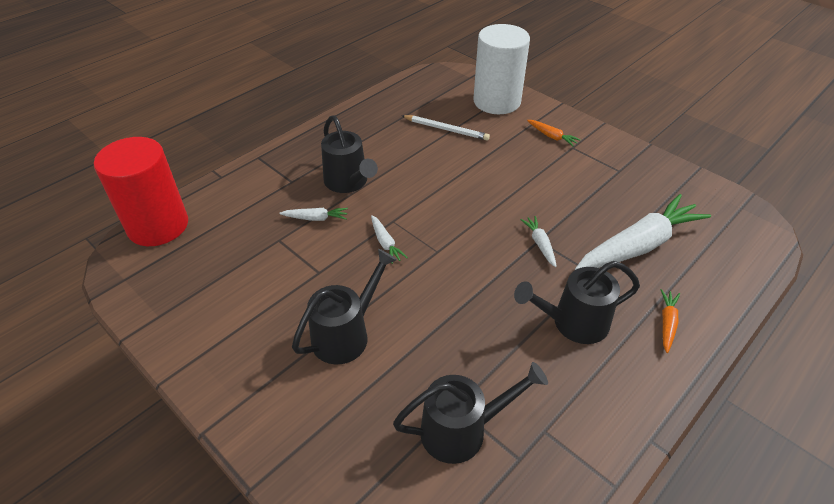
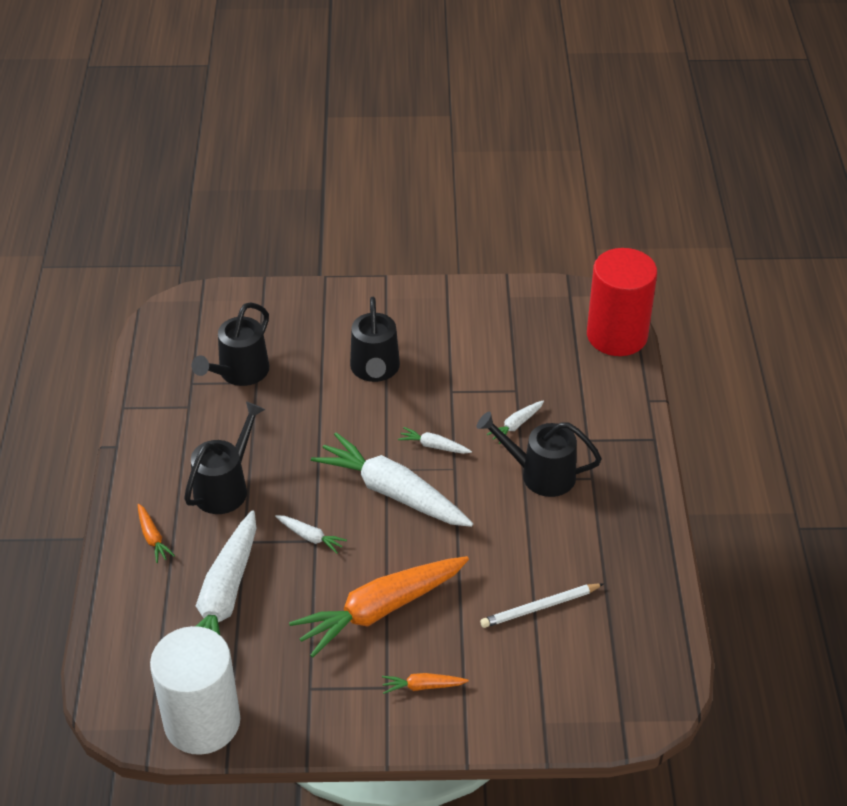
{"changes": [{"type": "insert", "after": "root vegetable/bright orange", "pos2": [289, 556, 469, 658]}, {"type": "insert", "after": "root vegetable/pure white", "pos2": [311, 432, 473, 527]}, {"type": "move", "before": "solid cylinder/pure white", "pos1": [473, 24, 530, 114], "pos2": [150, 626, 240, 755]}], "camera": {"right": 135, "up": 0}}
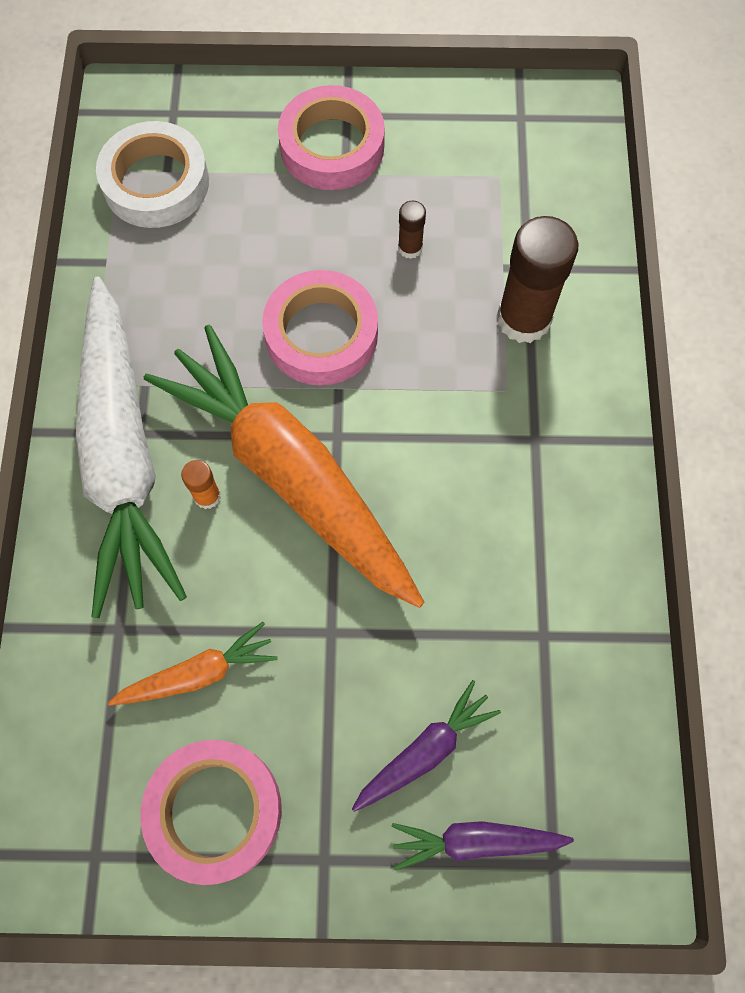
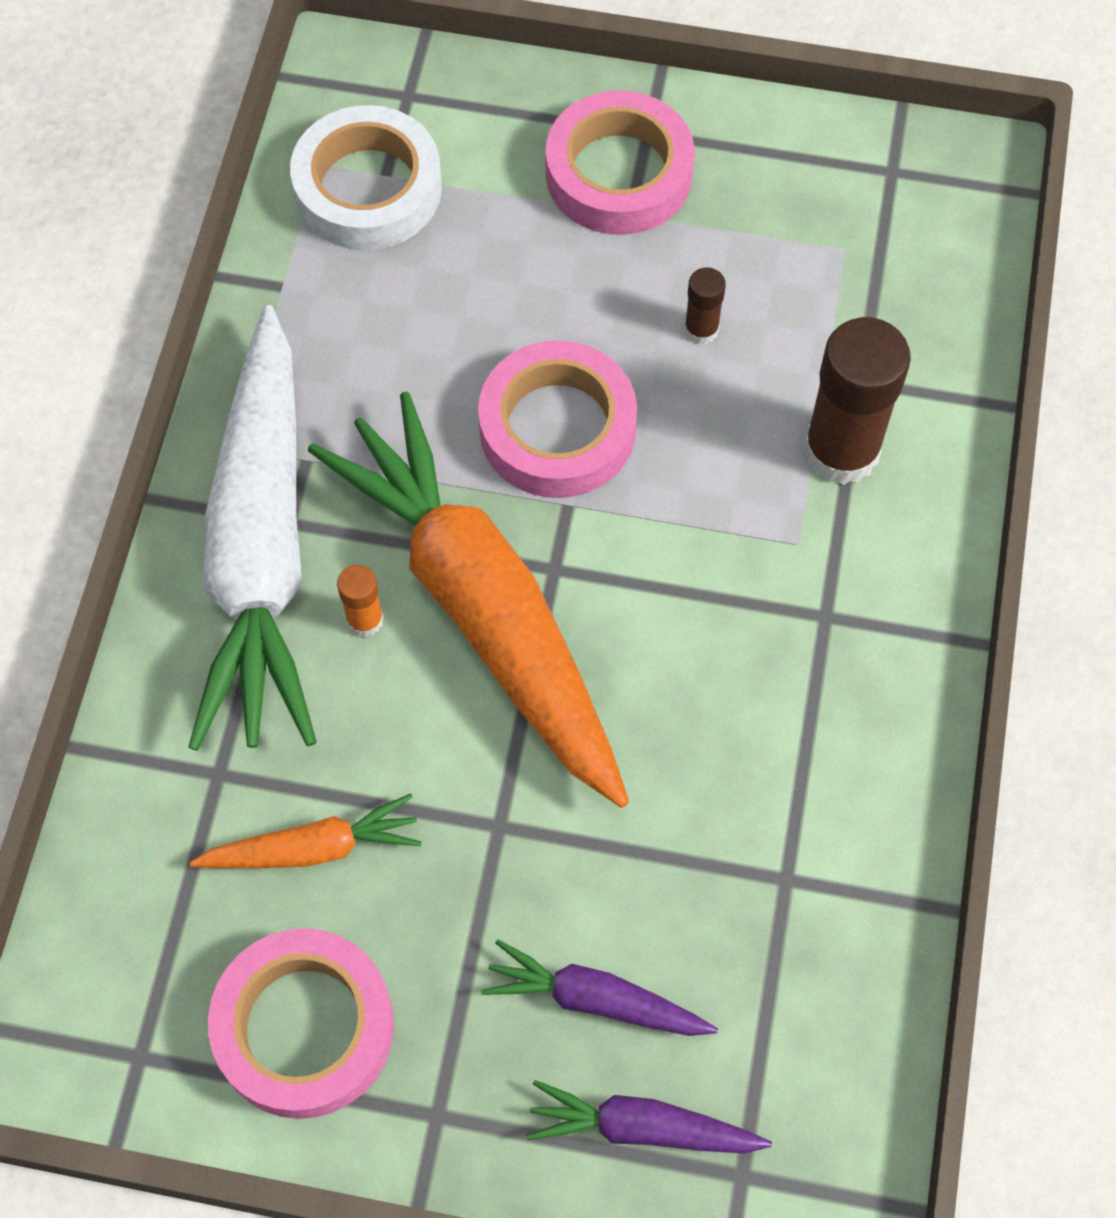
{"changes": [{"type": "rotate", "before": "root vegetable/violet", "pos1": [352, 680, 501, 812], "pos2": [481, 939, 718, 1036], "turn": -135}], "camera": {"right": 10, "up": -5}}
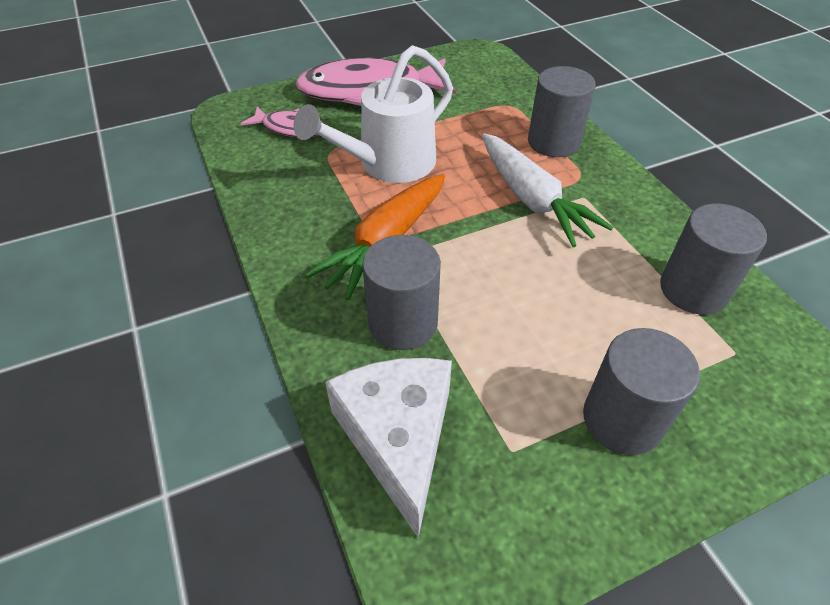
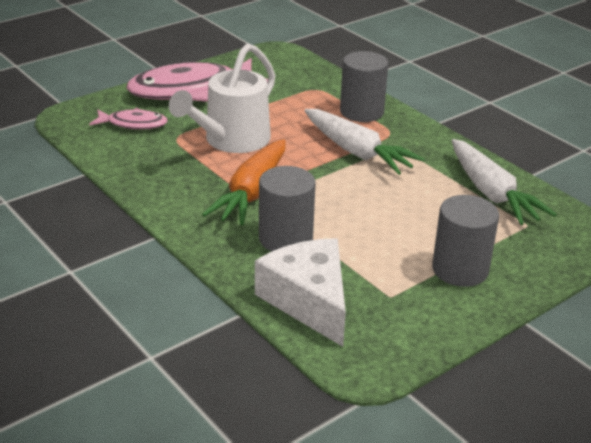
{"changes": [{"type": "replace", "before": "solid cylinder/gray", "after": "root vegetable/pure white", "pos1": [660, 203, 767, 315], "pos2": [452, 139, 557, 225]}], "camera": {"right": -15, "up": -15}}
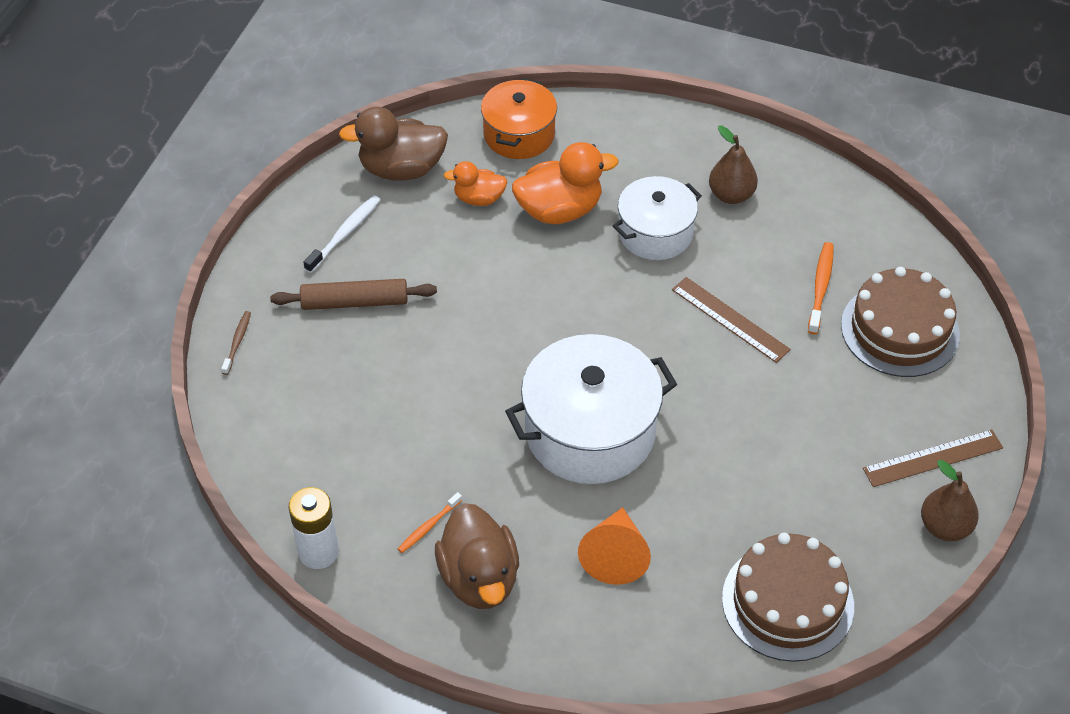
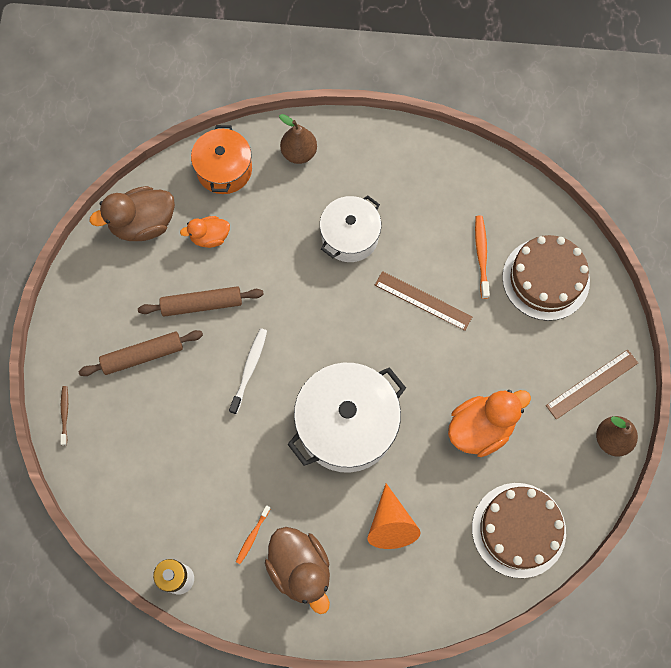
{"changes": [{"type": "insert", "after": "rolling pin/brown", "pos2": [138, 286, 264, 317]}, {"type": "move", "before": "dental brush/pure white", "pos1": [303, 195, 380, 273], "pos2": [229, 328, 267, 414]}, {"type": "move", "before": "rubber duck/bright orange", "pos1": [512, 142, 619, 224], "pos2": [448, 390, 531, 457]}, {"type": "move", "before": "pear fruit/brown", "pos1": [709, 126, 758, 204], "pos2": [279, 114, 317, 164]}], "camera": {"right": -15, "up": 20}}
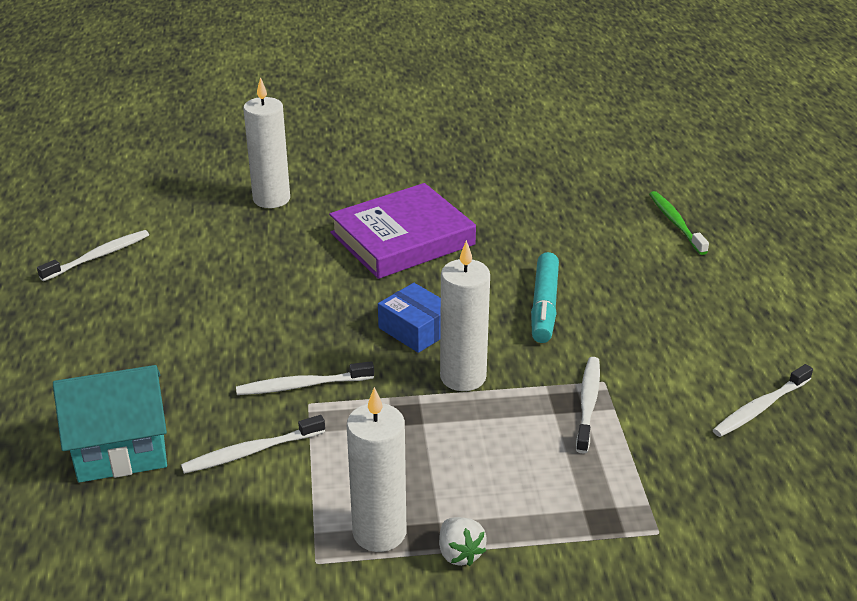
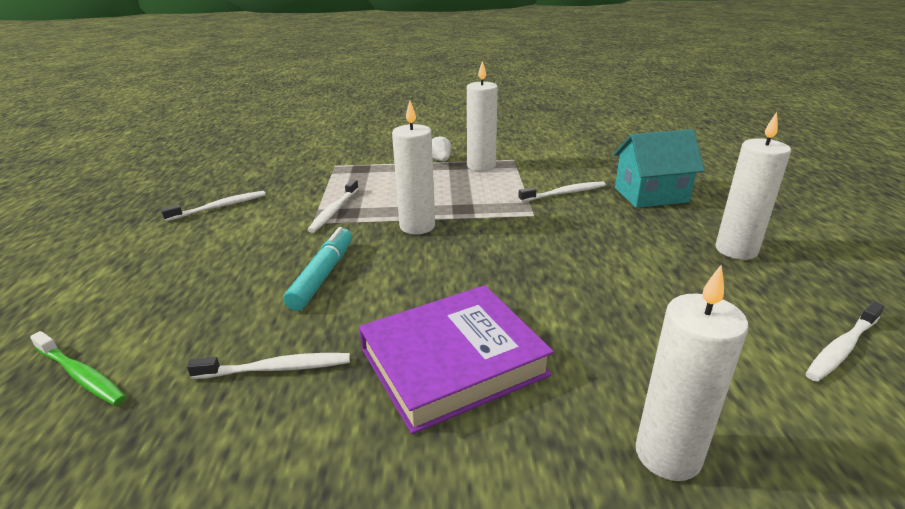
{"changes": [{"type": "delete", "before": "box/blue", "pos1": [378, 283, 441, 353]}, {"type": "insert", "after": "wax candle/pure white", "pos2": [716, 112, 791, 260]}, {"type": "move", "before": "dental brush/pure white", "pos1": [236, 361, 374, 395], "pos2": [187, 353, 350, 379]}, {"type": "rotate", "before": "dental brush/emerald", "pos1": [649, 191, 709, 255], "pos2": [30, 331, 126, 406], "turn": -45}], "camera": {"right": -175, "up": -5}}
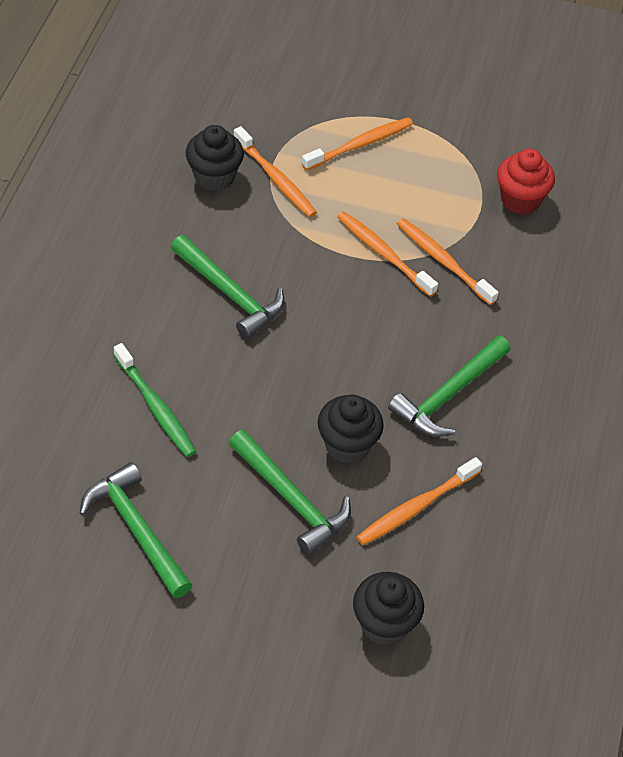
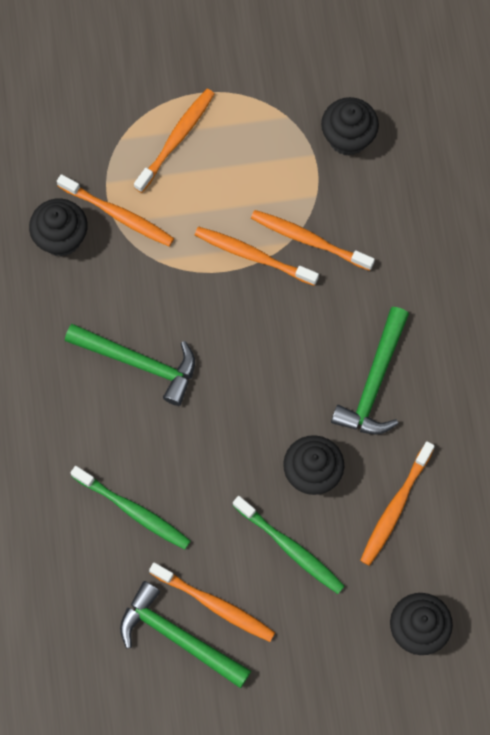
{"changes": [{"type": "insert", "after": "dental brush/bright orange", "pos2": [149, 562, 275, 642]}, {"type": "replace", "before": "carpenter's hammer/emerald", "after": "dental brush/emerald", "pos1": [229, 430, 351, 556], "pos2": [233, 496, 345, 594]}, {"type": "recolor", "before": "muffin/scarlet", "after": "muffin/jet-black", "pos1": [497, 149, 555, 214], "pos2": [321, 97, 379, 156]}], "camera": {"right": -20, "up": 20}}
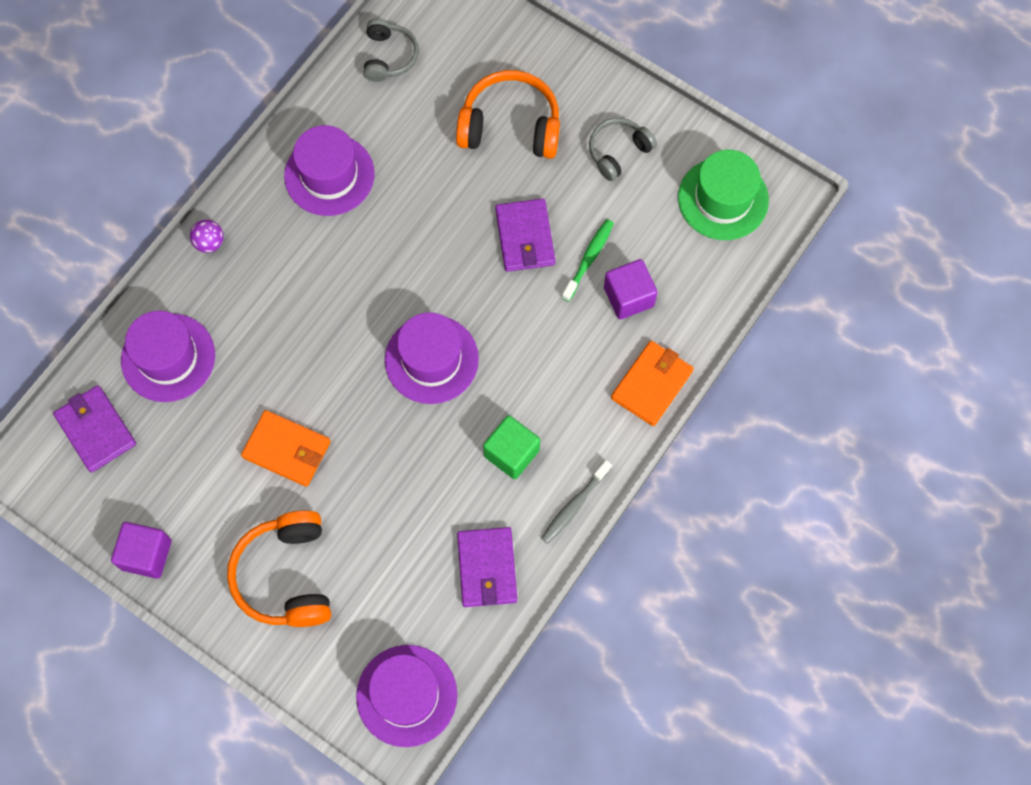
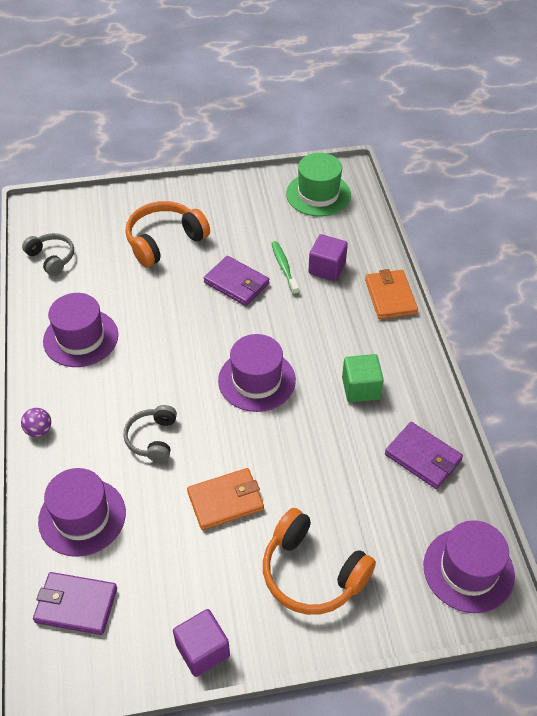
{"changes": [{"type": "delete", "before": "dental brush/gray", "pos1": [541, 460, 612, 544]}, {"type": "move", "before": "headphones/gray", "pos1": [589, 118, 657, 181], "pos2": [123, 405, 177, 462]}], "camera": {"right": -45, "up": -20}}
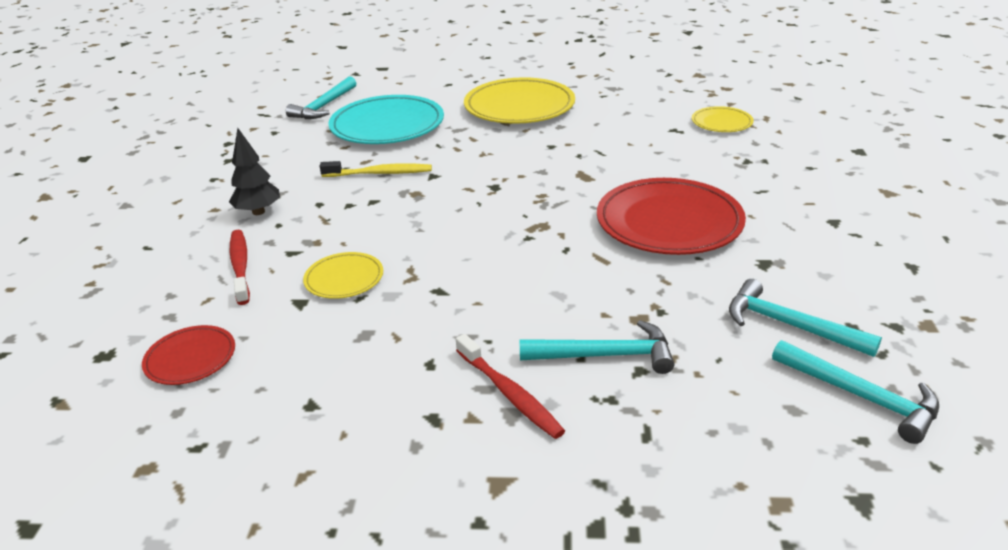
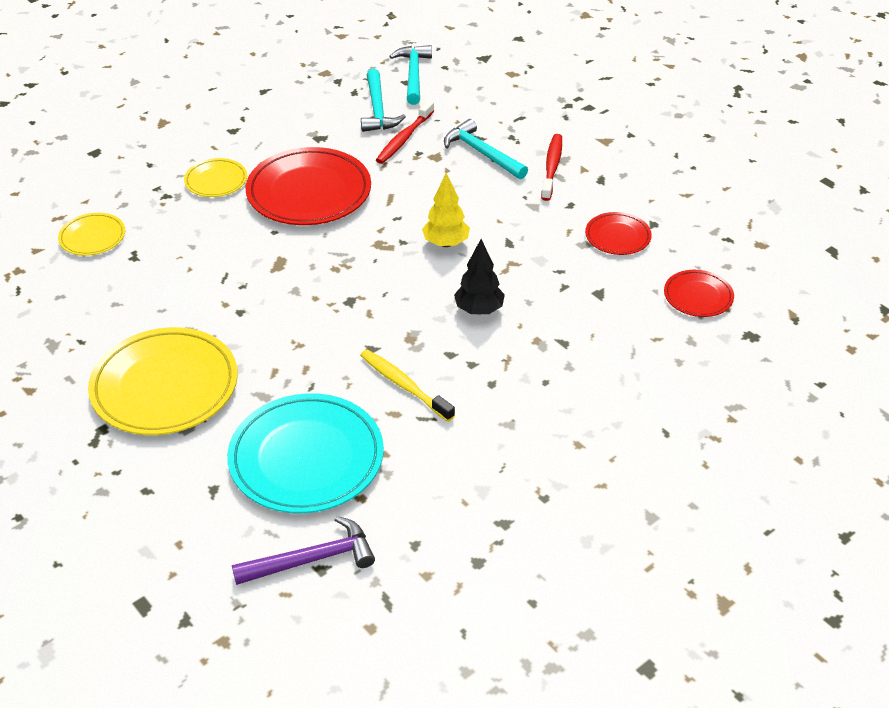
{"changes": [{"type": "insert", "after": "toy tree/golden", "pos2": [422, 173, 470, 247]}, {"type": "insert", "after": "plate/scarlet", "pos2": [585, 212, 652, 255]}, {"type": "move", "before": "toy tree/jet-black", "pos1": [229, 128, 280, 215], "pos2": [454, 239, 505, 315]}, {"type": "move", "before": "dental brush/scarlet", "pos1": [230, 230, 250, 305], "pos2": [376, 100, 434, 164]}, {"type": "move", "before": "plate/golden", "pos1": [303, 252, 383, 299], "pos2": [184, 158, 247, 197]}, {"type": "recolor", "before": "carpenter's hammer/teal", "after": "carpenter's hammer/violet", "pos1": [286, 76, 356, 119], "pos2": [232, 516, 375, 585]}], "camera": {"right": -135, "up": 10}}
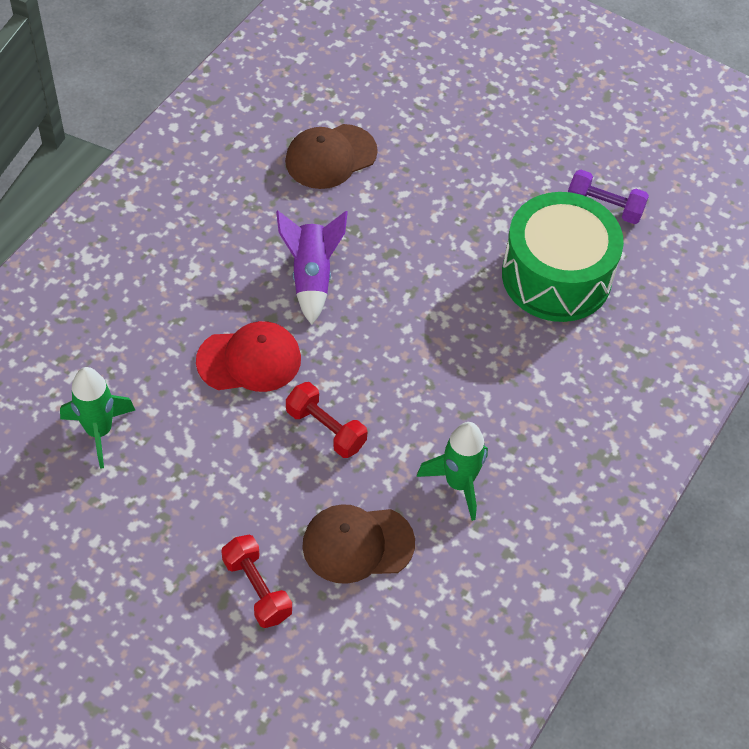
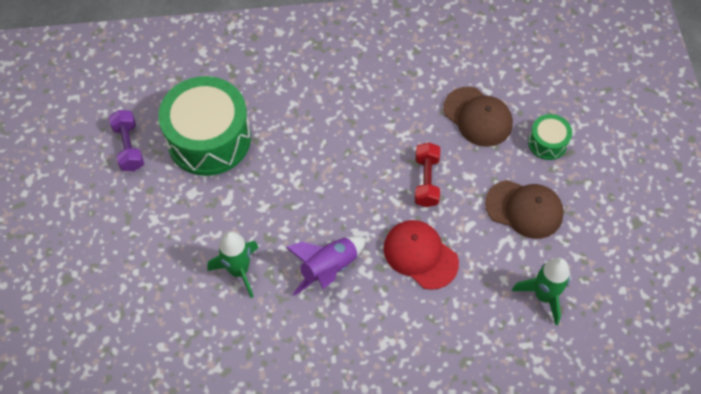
{"changes": [{"type": "move", "before": "cap/brown", "pos1": [285, 124, 378, 189], "pos2": [485, 180, 564, 239]}, {"type": "move", "before": "spaceship/emerald", "pos1": [417, 422, 488, 521], "pos2": [207, 231, 259, 298]}, {"type": "replace", "before": "hand weight/scarlet", "after": "toy drum/emerald", "pos1": [221, 535, 292, 628], "pos2": [528, 114, 572, 160]}], "camera": {"right": -125, "up": 5}}
